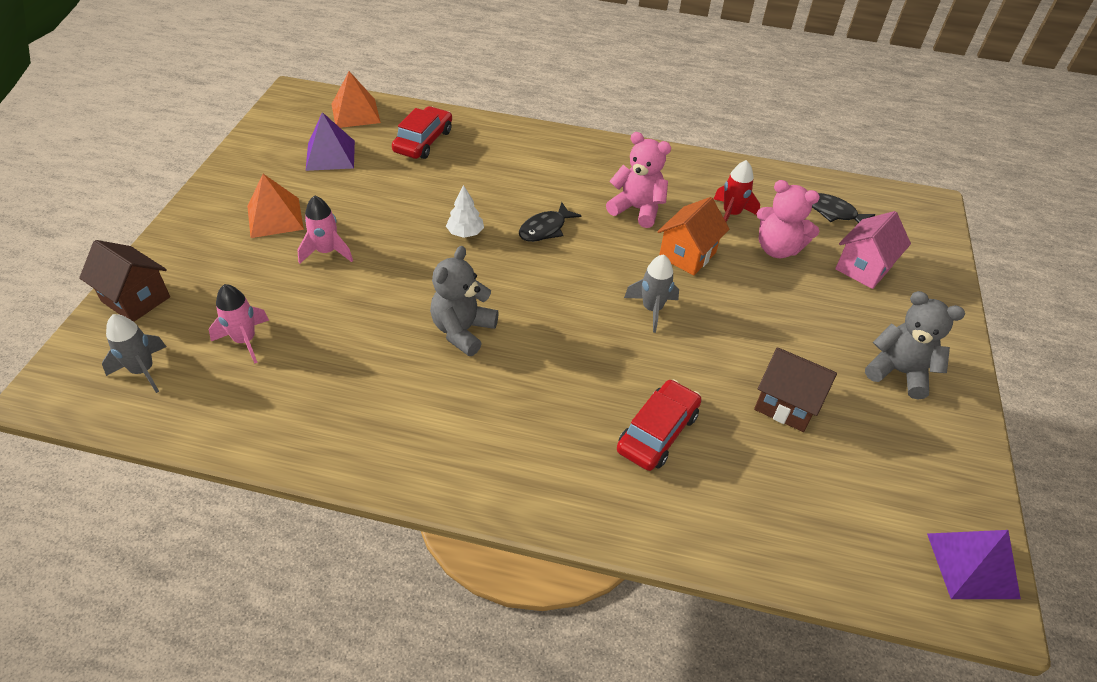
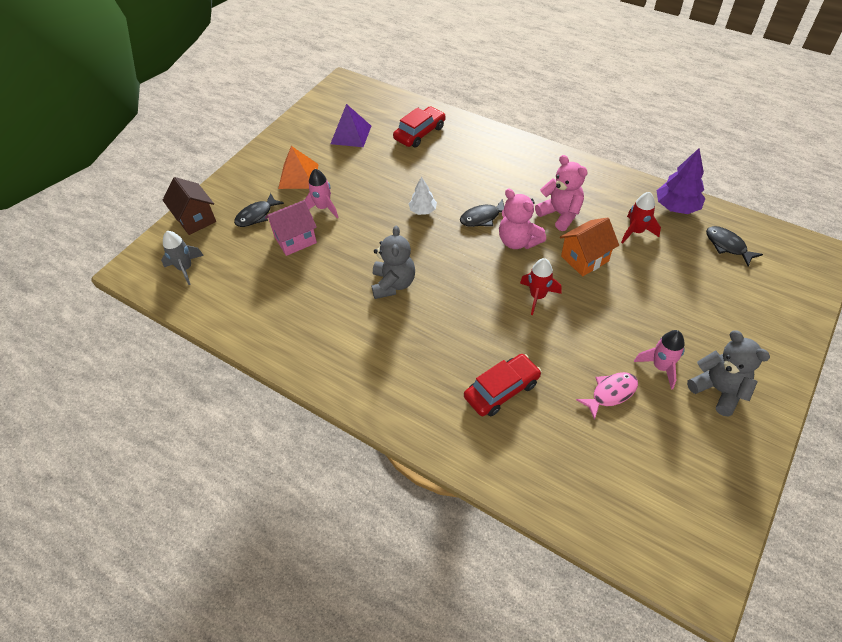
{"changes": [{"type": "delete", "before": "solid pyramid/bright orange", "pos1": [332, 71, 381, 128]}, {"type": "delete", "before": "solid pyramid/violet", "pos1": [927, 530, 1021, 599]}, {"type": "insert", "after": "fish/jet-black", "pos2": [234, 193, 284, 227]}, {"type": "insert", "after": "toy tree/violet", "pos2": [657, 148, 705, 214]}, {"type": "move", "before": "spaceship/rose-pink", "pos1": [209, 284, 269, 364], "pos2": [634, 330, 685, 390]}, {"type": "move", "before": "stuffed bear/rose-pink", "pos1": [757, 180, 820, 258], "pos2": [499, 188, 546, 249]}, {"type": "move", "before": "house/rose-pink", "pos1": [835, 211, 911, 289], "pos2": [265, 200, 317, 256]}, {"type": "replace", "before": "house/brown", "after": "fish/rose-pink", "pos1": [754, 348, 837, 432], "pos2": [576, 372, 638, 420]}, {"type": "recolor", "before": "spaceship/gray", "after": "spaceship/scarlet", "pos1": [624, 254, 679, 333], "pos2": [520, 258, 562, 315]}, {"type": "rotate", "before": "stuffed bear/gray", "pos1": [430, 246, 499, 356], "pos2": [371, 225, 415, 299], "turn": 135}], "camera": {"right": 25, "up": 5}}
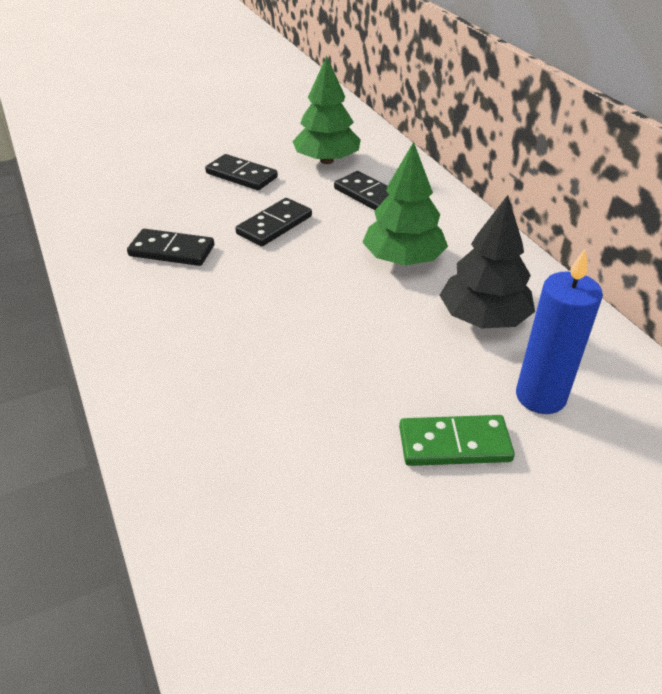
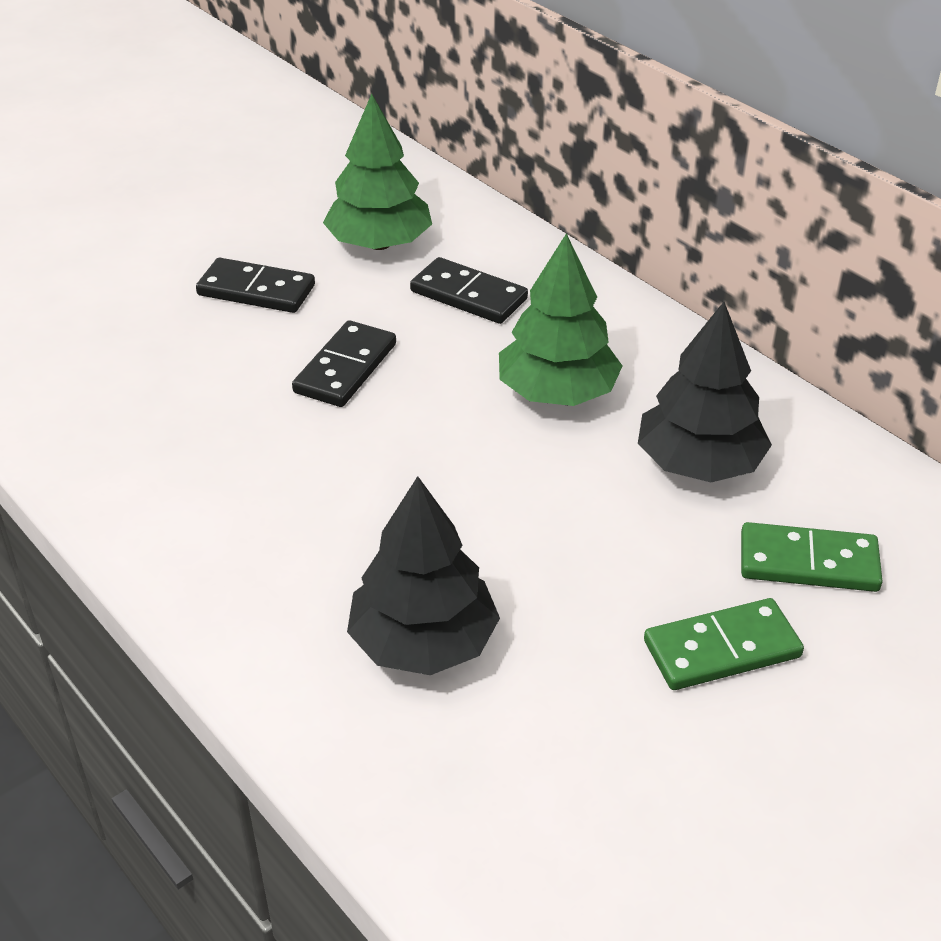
{"changes": [{"type": "delete", "before": "domino piece/jet-black", "pos1": [127, 229, 214, 266]}, {"type": "insert", "after": "toy tree/jet-black", "pos2": [347, 476, 500, 675]}, {"type": "replace", "before": "wax candle/blue", "after": "domino piece/emerald", "pos1": [516, 248, 603, 414], "pos2": [741, 522, 883, 592]}], "camera": {"right": -15, "up": 0}}
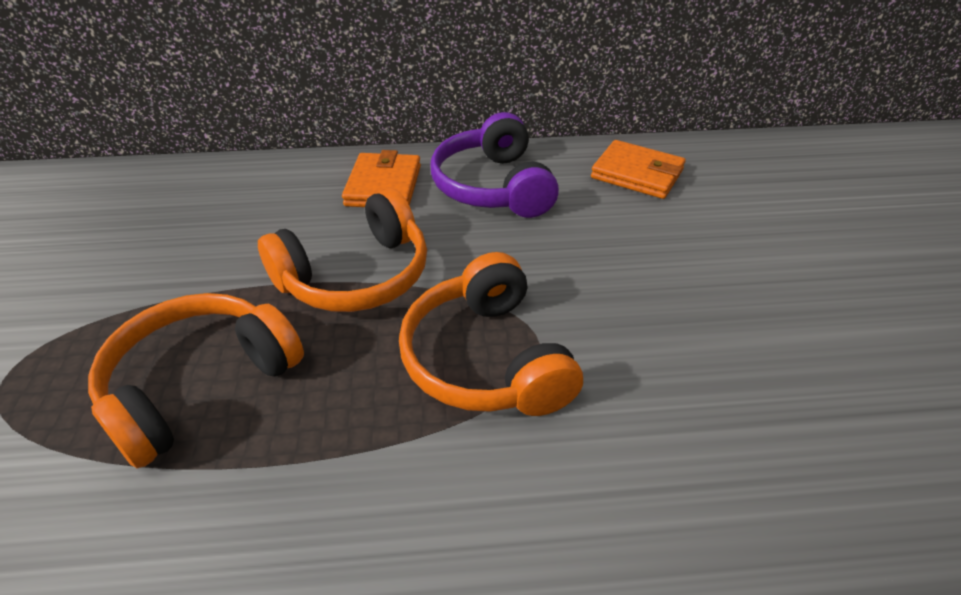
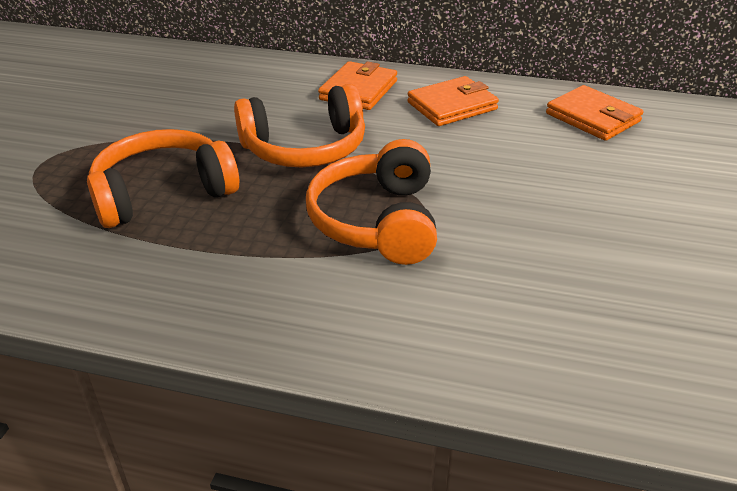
{"changes": [{"type": "replace", "before": "headphones/violet", "after": "wallet/bright orange", "pos1": [430, 112, 559, 218], "pos2": [407, 76, 499, 126]}], "camera": {"right": 20, "up": -5}}
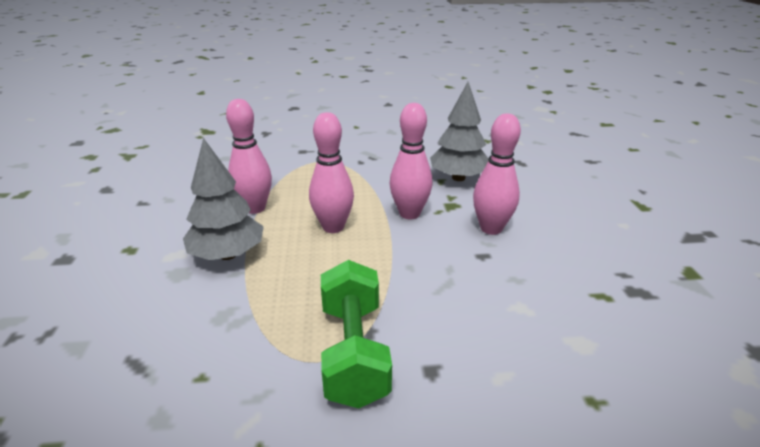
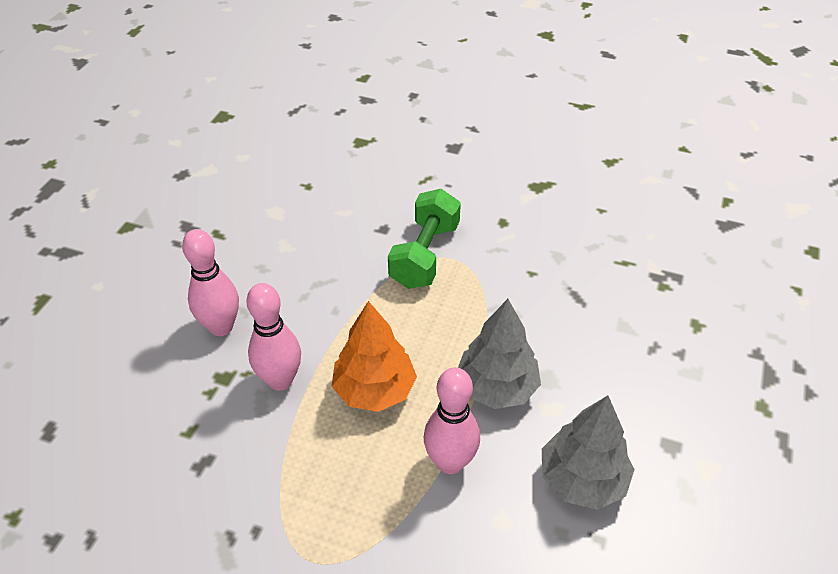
{"changes": [{"type": "move", "before": "toy tree/gray", "pos1": [430, 82, 489, 181], "pos2": [542, 396, 635, 510]}, {"type": "replace", "before": "bowling pin/rose-pink", "after": "toy tree/bright orange", "pos1": [309, 112, 354, 233], "pos2": [332, 301, 417, 412]}], "camera": {"right": -155, "up": 15}}
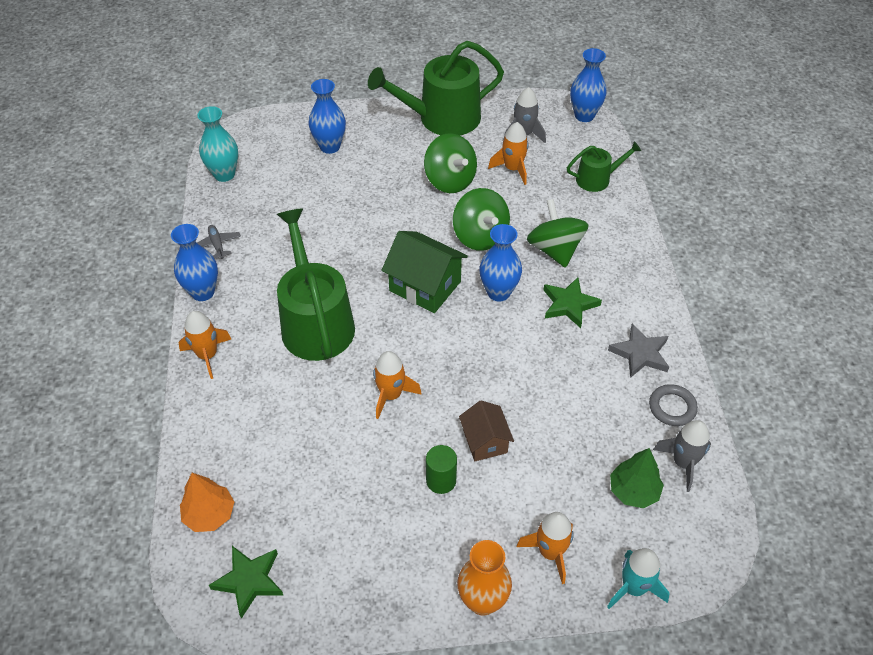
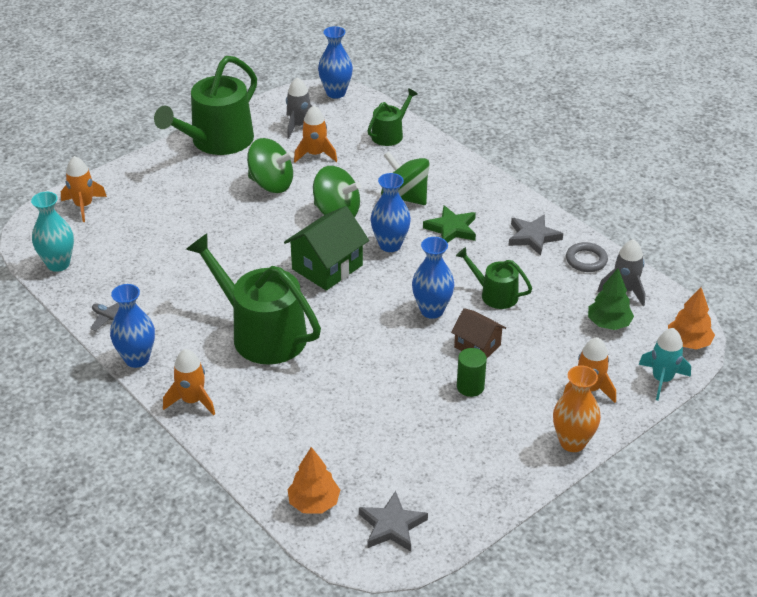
{"changes": [{"type": "insert", "after": "watering can/emerald", "pos2": [456, 247, 532, 309]}, {"type": "insert", "after": "toy tree/bright orange", "pos2": [668, 287, 715, 349]}, {"type": "move", "before": "tall vase/blue", "pos1": [309, 79, 346, 154], "pos2": [412, 237, 454, 319]}, {"type": "move", "before": "spaceship/bright orange", "pos1": [373, 351, 422, 419], "pos2": [61, 156, 107, 222]}, {"type": "recolor", "before": "star/emerald", "after": "star/gray", "pos1": [209, 546, 284, 619], "pos2": [359, 491, 428, 552]}, {"type": "rotate", "before": "house/emerald", "pos1": [381, 231, 468, 313], "pos2": [284, 206, 369, 291], "turn": -45}], "camera": {"right": -35, "up": -10}}
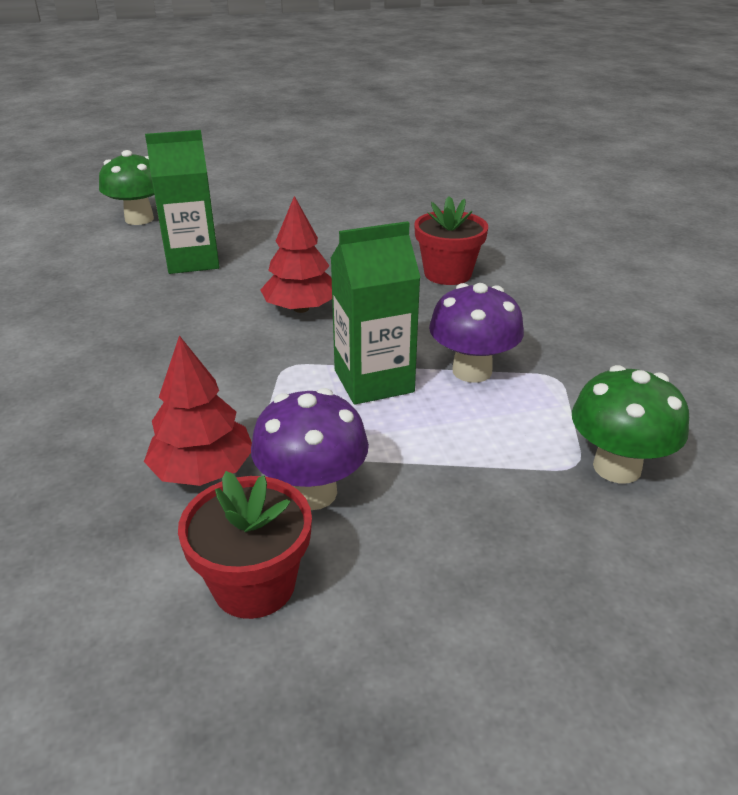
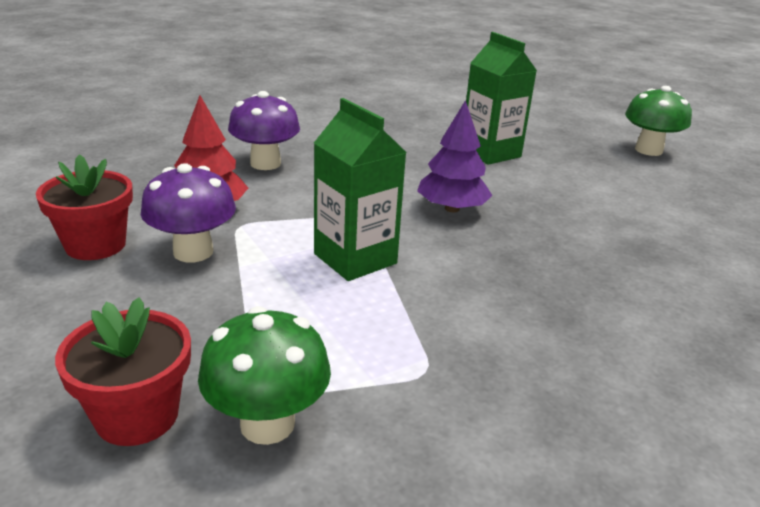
{"changes": [{"type": "move", "before": "mushroom/emerald", "pos1": [99, 150, 154, 225], "pos2": [625, 86, 692, 156]}, {"type": "move", "before": "plant pot/scarlet", "pos1": [414, 196, 488, 285], "pos2": [55, 297, 191, 446]}, {"type": "move", "before": "mushroom/violet", "pos1": [429, 283, 524, 383], "pos2": [228, 91, 300, 170]}, {"type": "recolor", "before": "toy tree/scarlet", "after": "toy tree/violet", "pos1": [260, 196, 332, 313], "pos2": [417, 100, 493, 212]}], "camera": {"right": 70, "up": -5}}
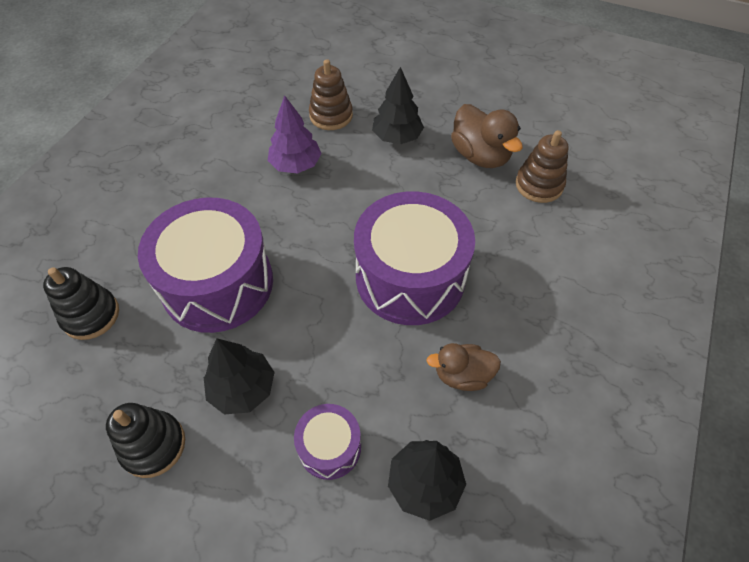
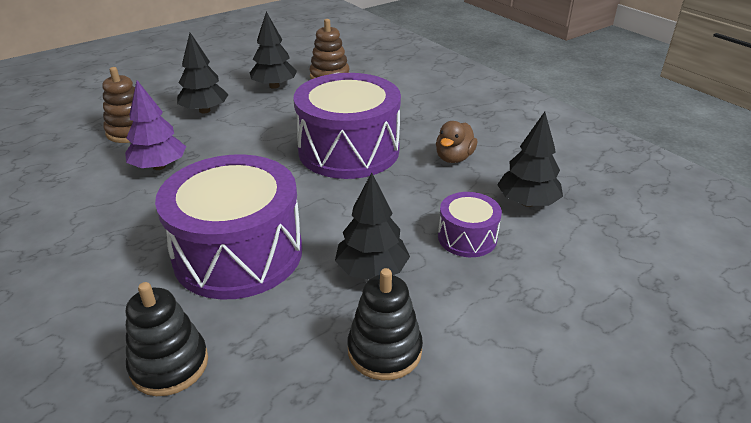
{"changes": [{"type": "replace", "before": "rubber duck/brown", "after": "toy tree/jet-black", "pos1": [451, 104, 523, 168], "pos2": [250, 12, 297, 89]}], "camera": {"right": -60, "up": -20}}
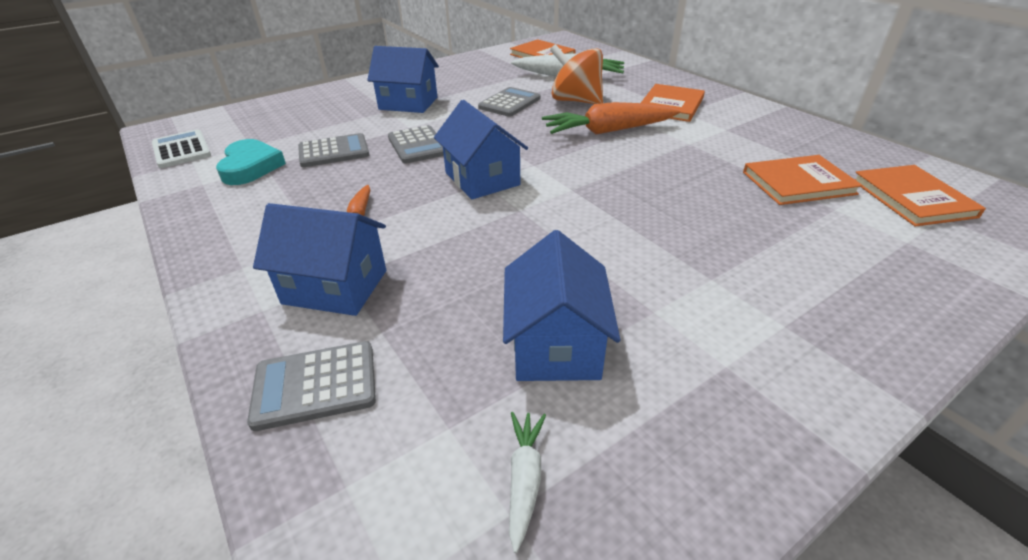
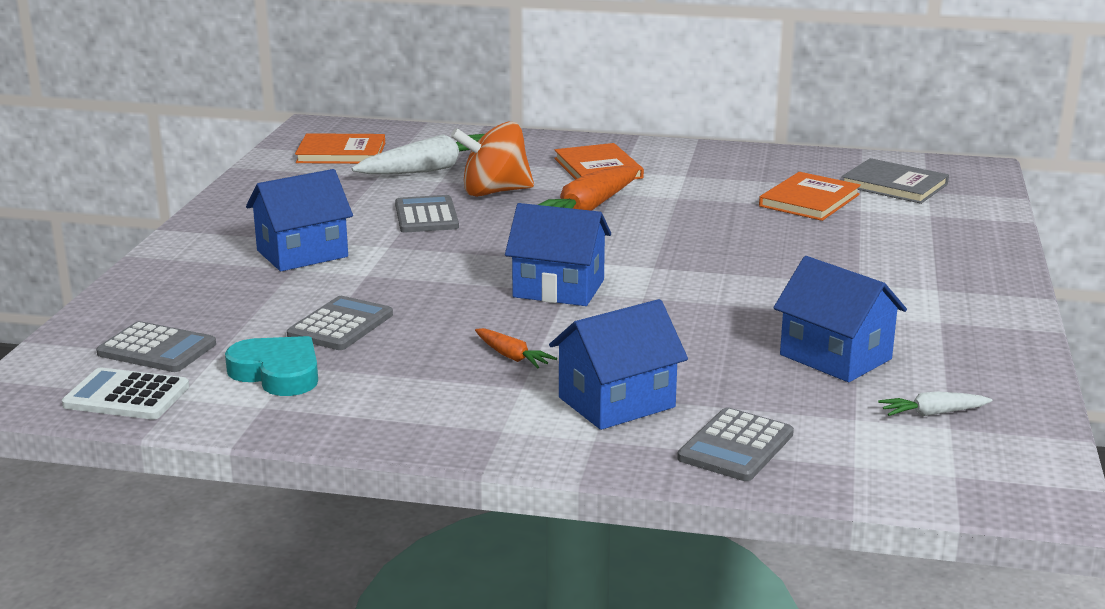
{"changes": [{"type": "move", "before": "pocket calculator/gray", "pos1": [388, 125, 444, 164], "pos2": [96, 321, 216, 372]}, {"type": "recolor", "before": "hardcover/bright orange", "after": "hardcover/gray", "pos1": [855, 165, 986, 227], "pos2": [842, 158, 949, 204]}, {"type": "rotate", "before": "root vegetable/pure white", "pos1": [509, 412, 546, 553], "pos2": [878, 392, 992, 416], "turn": -60}], "camera": {"right": -45, "up": -15}}
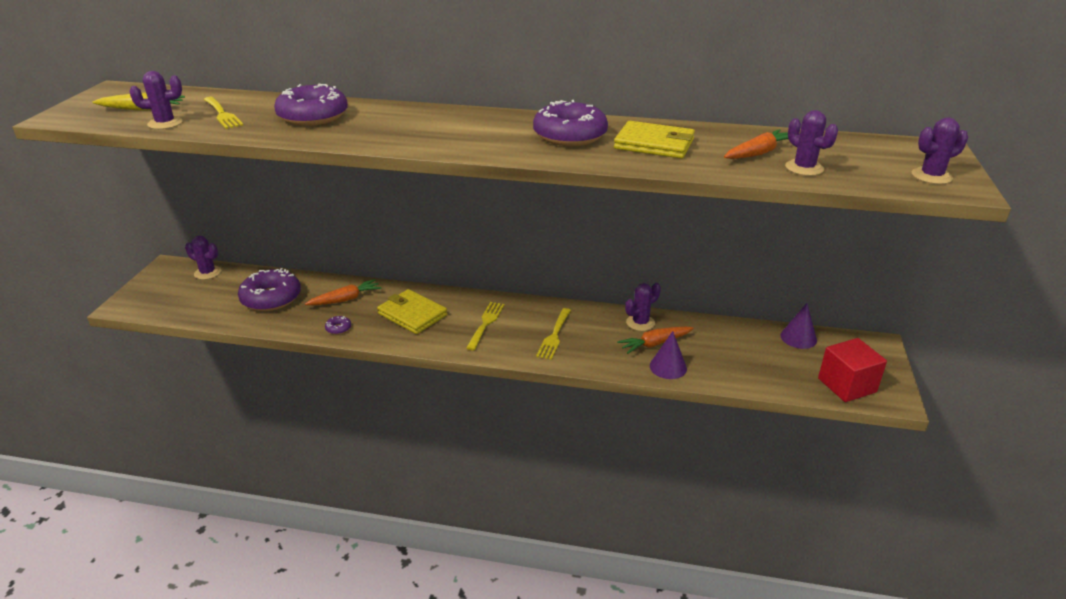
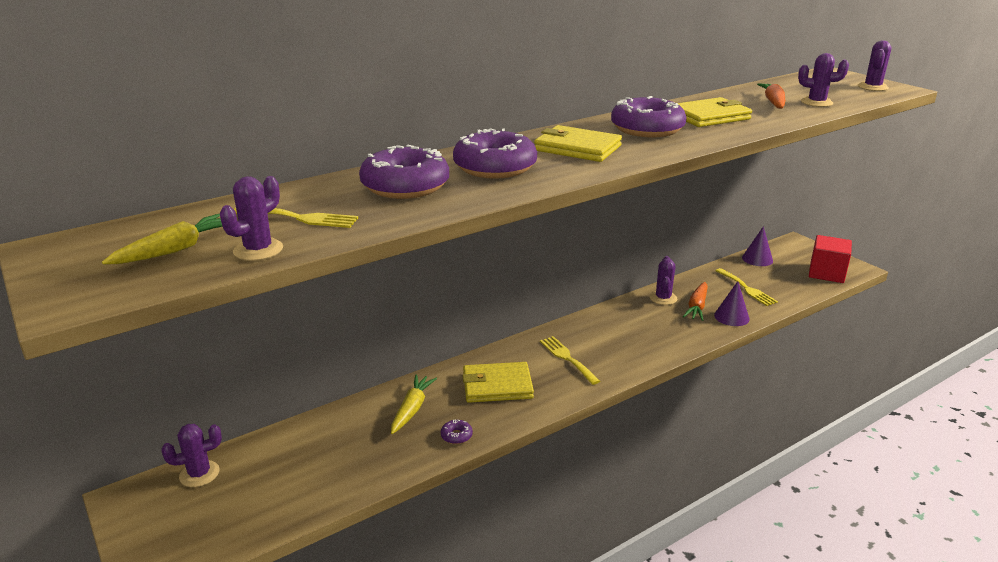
{"changes": [{"type": "insert", "after": "wallet/golden", "pos2": [534, 125, 622, 162]}, {"type": "move", "before": "glazed donut/violet", "pos1": [238, 268, 301, 311], "pos2": [453, 128, 537, 179]}, {"type": "move", "before": "fork/golden", "pos1": [536, 308, 571, 360], "pos2": [715, 268, 778, 306]}, {"type": "recolor", "before": "root vegetable/bright orange", "after": "root vegetable/golden", "pos1": [305, 279, 382, 305], "pos2": [391, 374, 437, 434]}], "camera": {"right": -45, "up": -5}}
